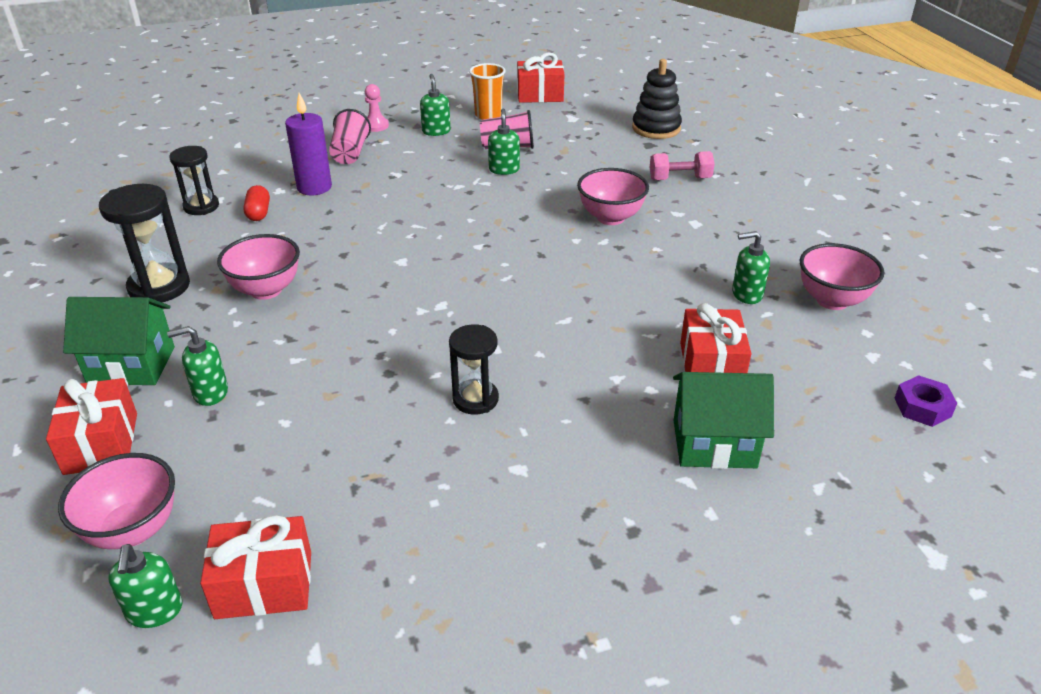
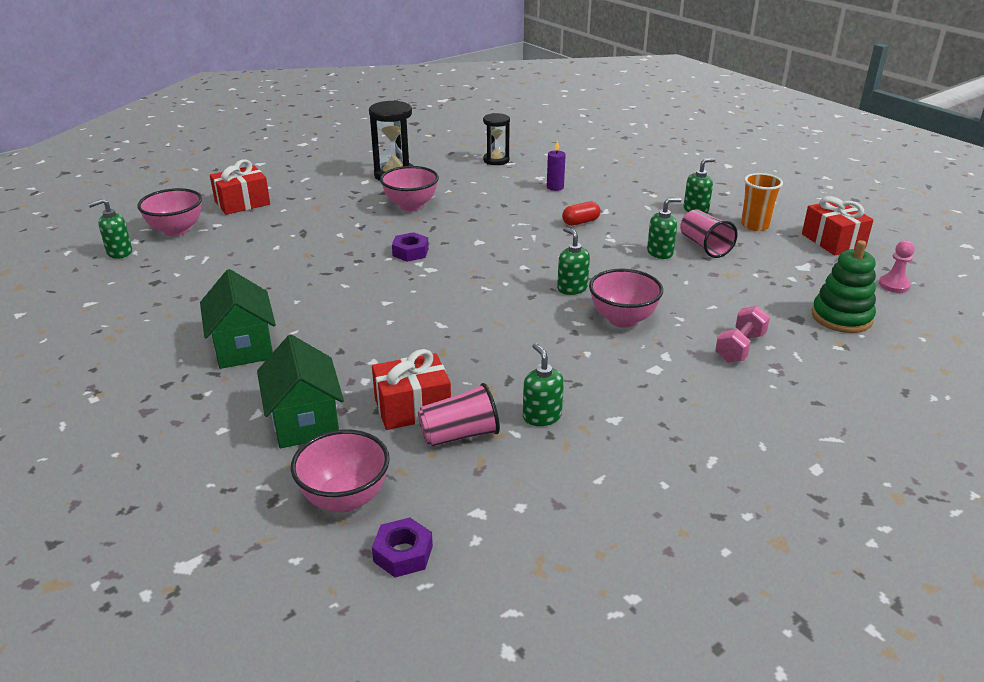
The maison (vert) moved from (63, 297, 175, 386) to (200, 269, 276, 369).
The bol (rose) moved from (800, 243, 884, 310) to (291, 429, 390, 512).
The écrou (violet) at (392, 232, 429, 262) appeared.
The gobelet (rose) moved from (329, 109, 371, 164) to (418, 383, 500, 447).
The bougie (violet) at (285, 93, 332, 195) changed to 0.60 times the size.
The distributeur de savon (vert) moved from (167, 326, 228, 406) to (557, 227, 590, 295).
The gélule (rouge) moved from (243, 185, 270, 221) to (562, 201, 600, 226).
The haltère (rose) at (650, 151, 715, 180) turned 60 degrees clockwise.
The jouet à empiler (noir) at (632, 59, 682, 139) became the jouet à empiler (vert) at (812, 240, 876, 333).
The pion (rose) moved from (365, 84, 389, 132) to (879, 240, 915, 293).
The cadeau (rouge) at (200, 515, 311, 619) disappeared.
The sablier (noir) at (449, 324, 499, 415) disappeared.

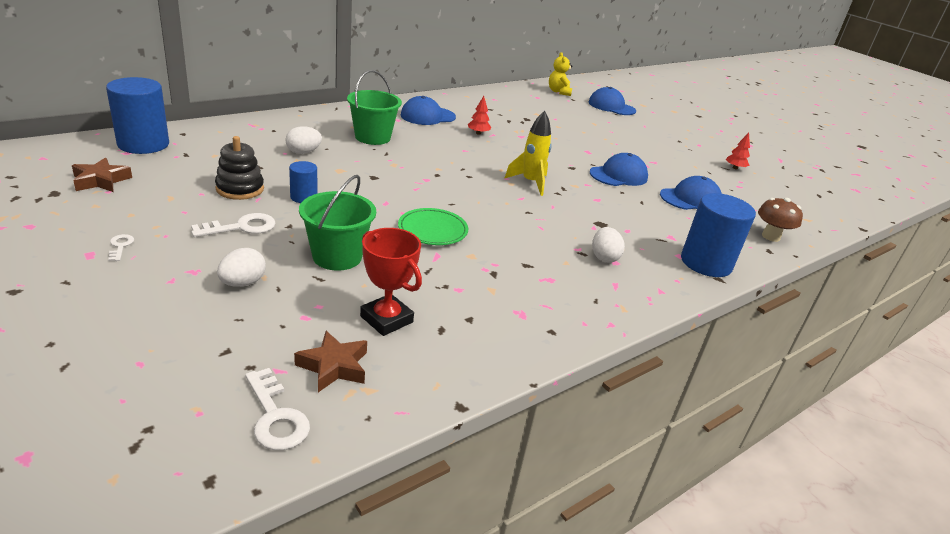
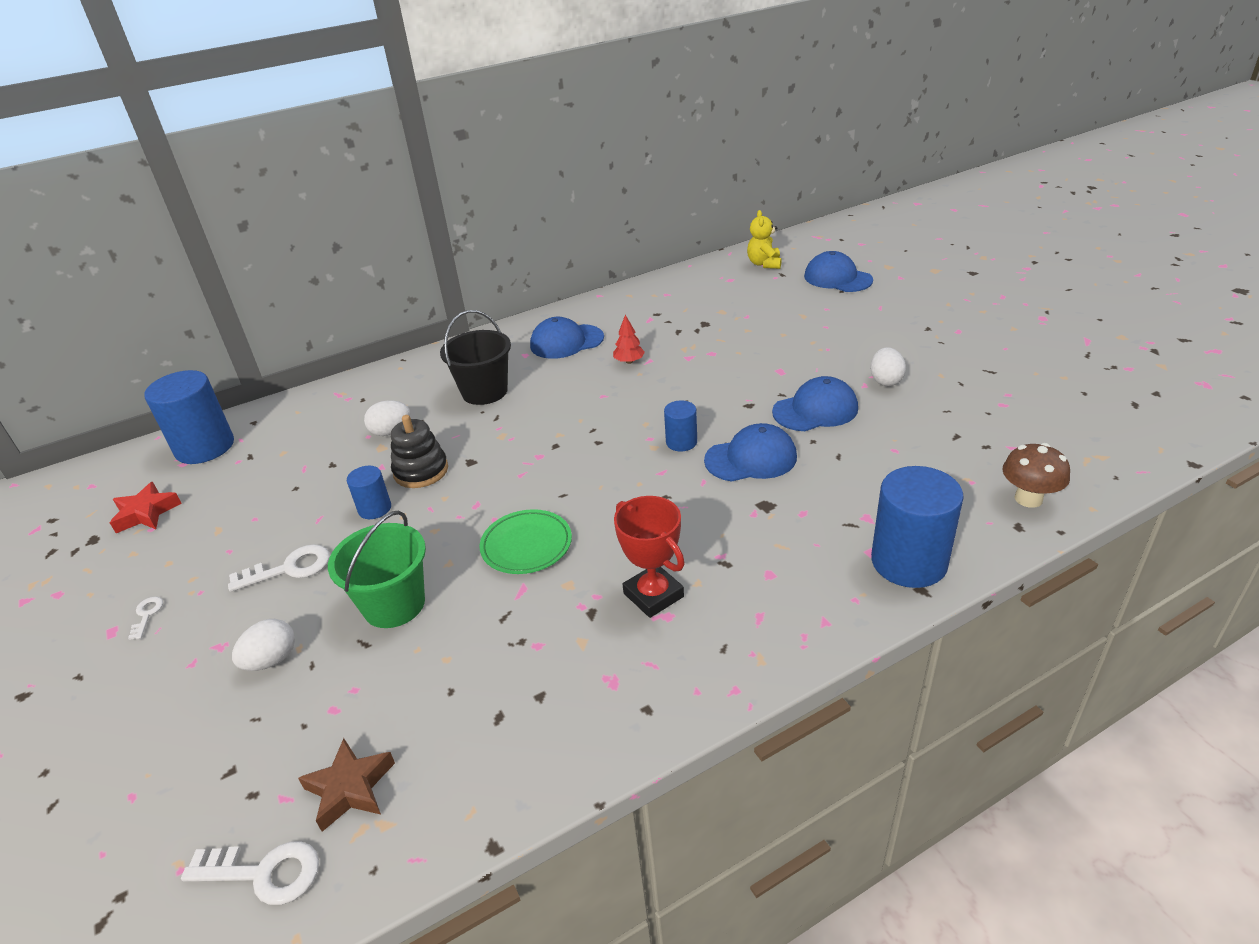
The étoile (marron) at (72, 158, 132, 192) became the étoile (rouge) at (110, 482, 182, 533).
The clé (blanc) at (245, 368, 310, 450) turned 60 degrees counterclockwise.
The jouet à empiler (noir) moved from (215, 136, 264, 200) to (391, 415, 448, 488).
The seau (vert) at (347, 70, 402, 145) became the seau (noir) at (440, 310, 511, 405).
The trophée (rouge) moved from (360, 228, 422, 336) to (614, 496, 685, 618).
The fusée (jaune) at (505, 111, 552, 196) was replaced by the cylindre (bleu) at (664, 400, 697, 451).
The casquette (bleu) moved from (660, 176, 722, 210) to (704, 423, 797, 482).
The œuf (blanc) moved from (592, 227, 625, 263) to (870, 347, 906, 386).
The arbre (rouge) at (726, 132, 750, 170) disappeared.

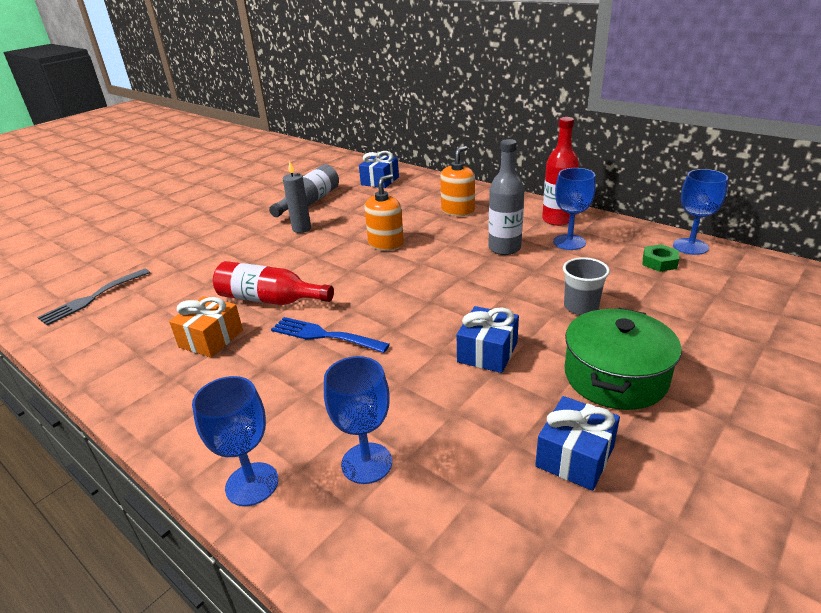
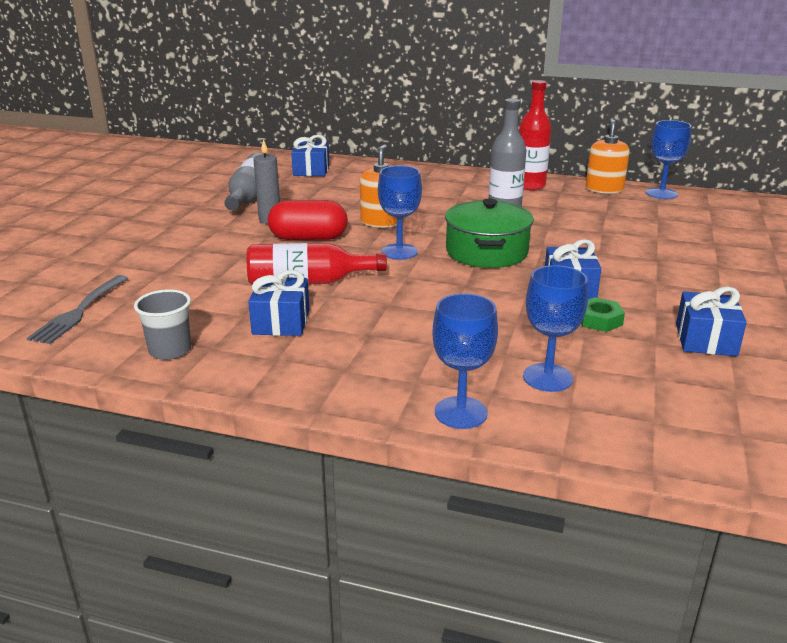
The gobelet (gris) moved from (563, 257, 610, 315) to (134, 289, 191, 360).
The cadeau (orange) at (169, 296, 243, 357) became the cadeau (bleu) at (248, 270, 310, 336).
The gélule (rouge) at (268, 200, 348, 240) appeared.
The verre à pied (bleu) moved from (553, 168, 596, 250) to (378, 166, 422, 260).
The marmite (vert) moved from (565, 308, 681, 410) to (445, 199, 534, 268).
The écrou (vert) moved from (643, 244, 679, 272) to (581, 297, 625, 332).
The distributeur de savon (orange) moved from (440, 146, 475, 216) to (586, 119, 630, 194).
The fourchette (bleu) at (271, 317, 390, 353) disappeared.

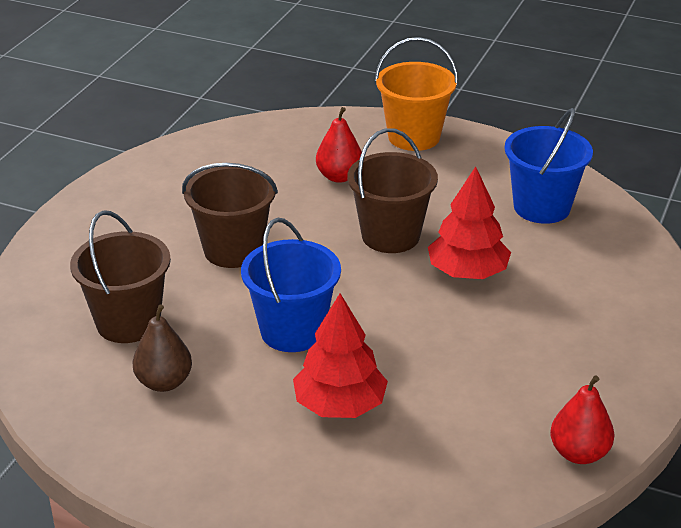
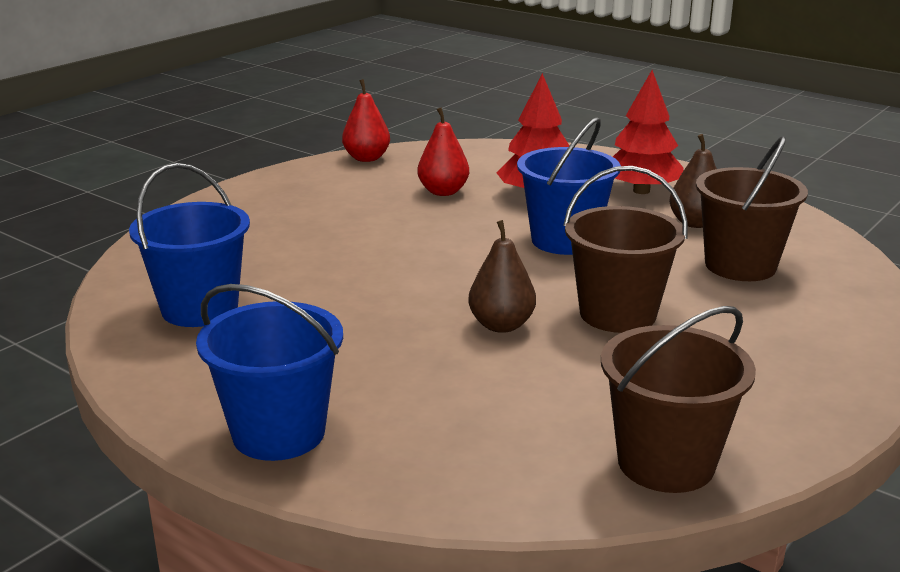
The seau (orange) at (375, 37, 458, 151) became the seau (bleu) at (196, 284, 343, 461).
The poire (rouge) moved from (316, 107, 362, 183) to (417, 107, 469, 196).
The poire (marron) at (468, 220, 536, 333) appeared.
The seau (marron) moved from (347, 128, 438, 253) to (601, 306, 756, 493).
The arbre (rouge) moved from (428, 166, 511, 279) to (613, 70, 683, 194).

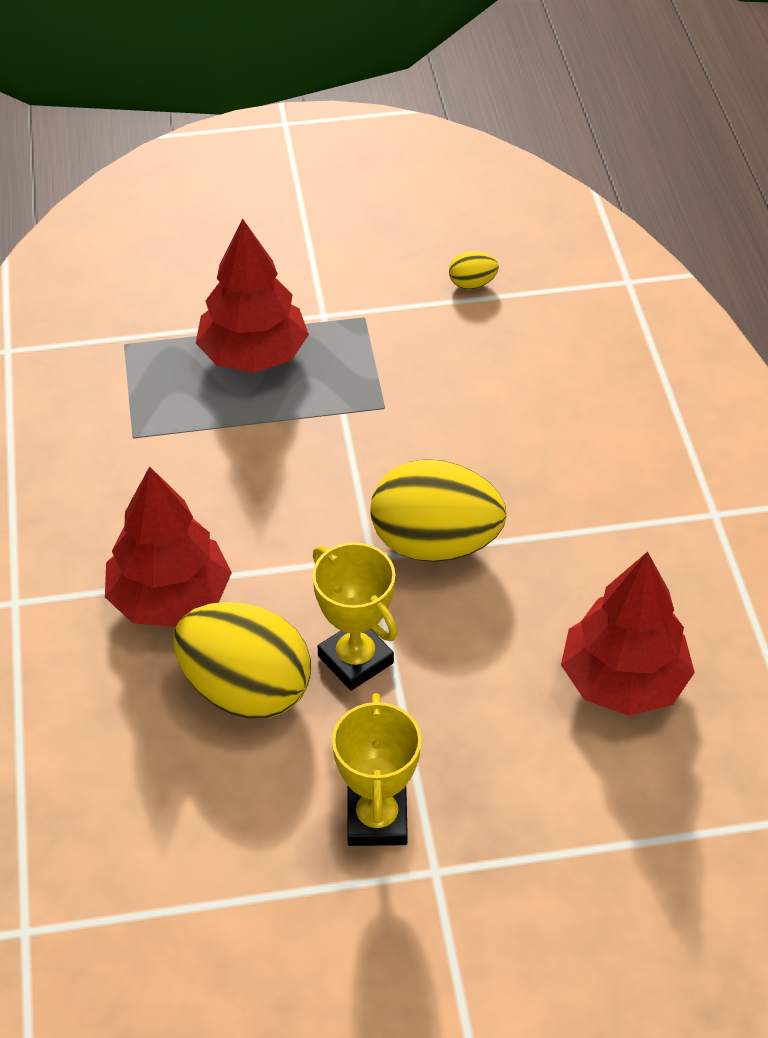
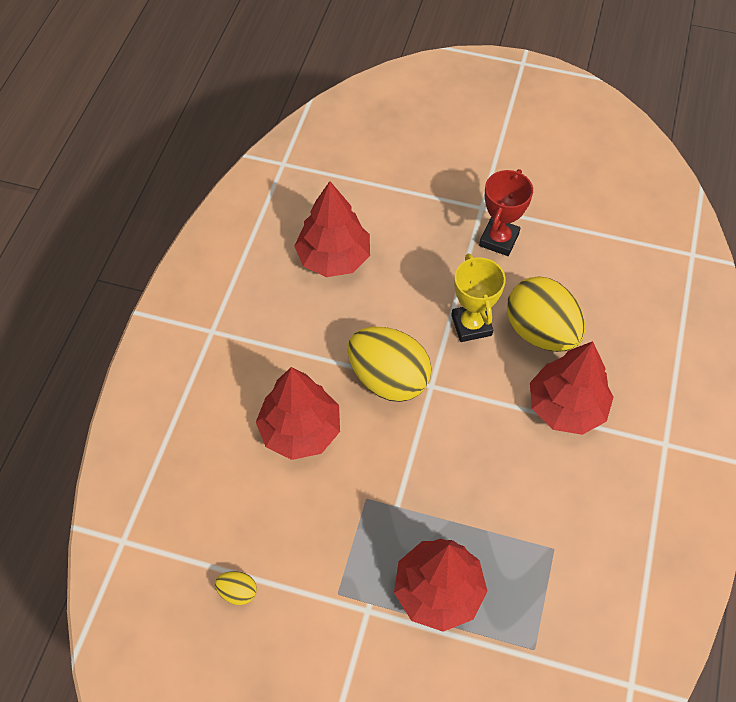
The arbre (rouge) at (256, 367, 340, 460) appeared.
The trophée (jaune) at (332, 693, 421, 846) became the trophée (rouge) at (479, 169, 533, 256).

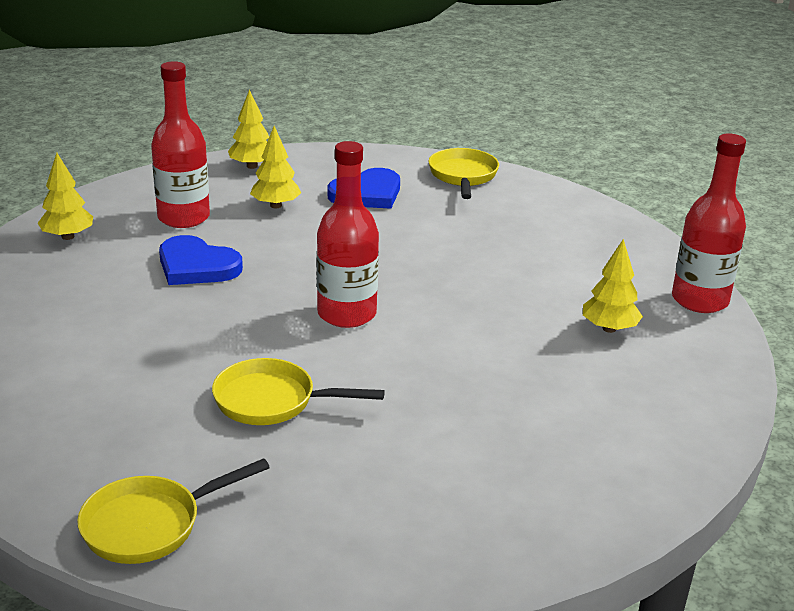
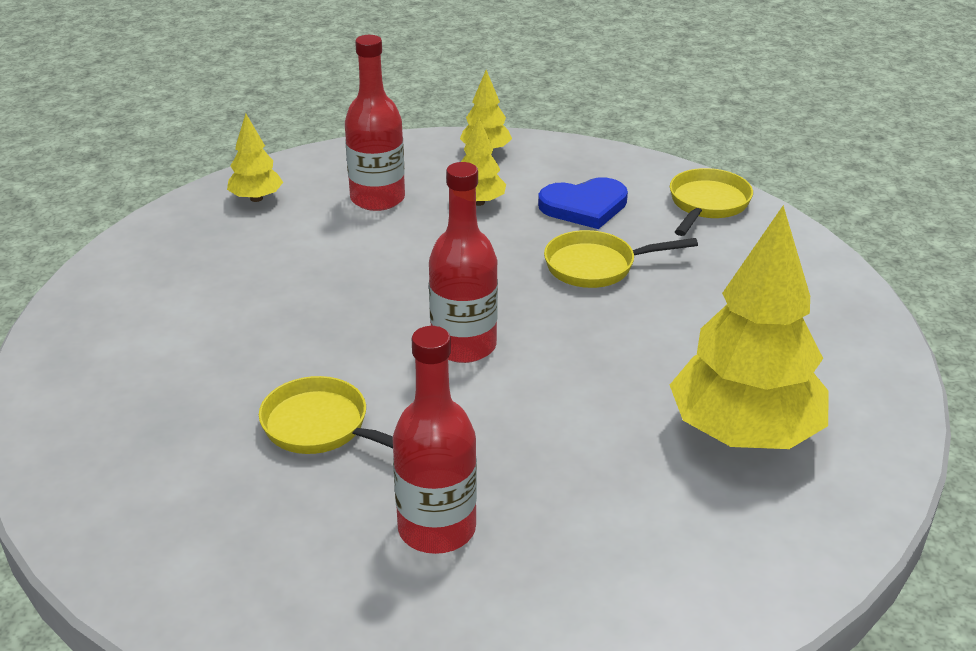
The bouteille (rouge) moved from (672, 133, 746, 313) to (393, 326, 477, 554).
The poêle (jaune) moved from (77, 458, 270, 564) to (544, 230, 698, 288).
The arbre (jaune) at (583, 239, 643, 333) changed to 2.16 times the size.
The cœur (bleu) at (159, 235, 243, 285) disappeared.

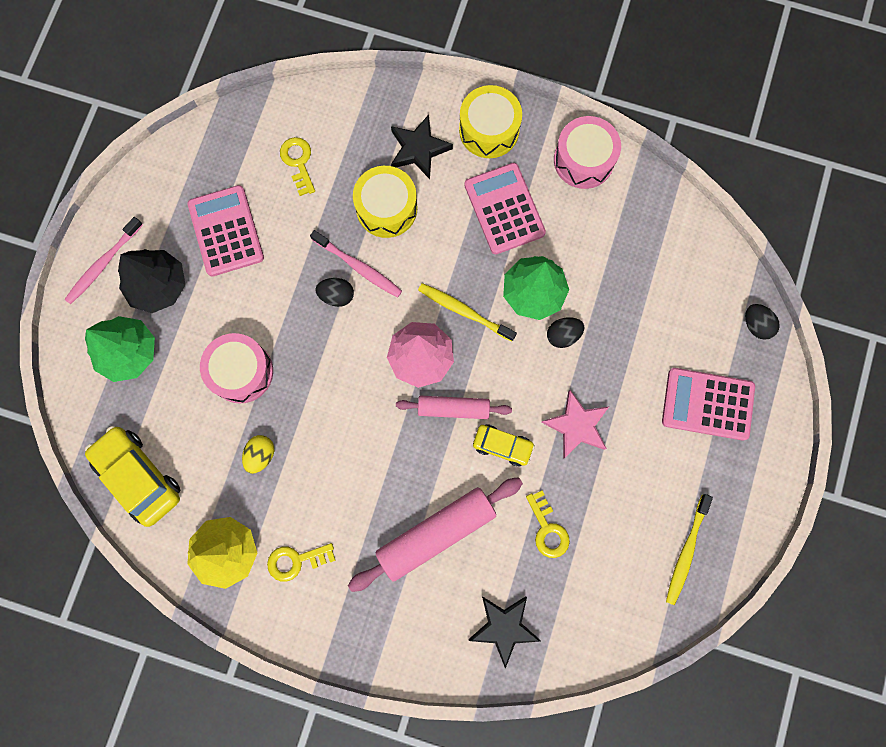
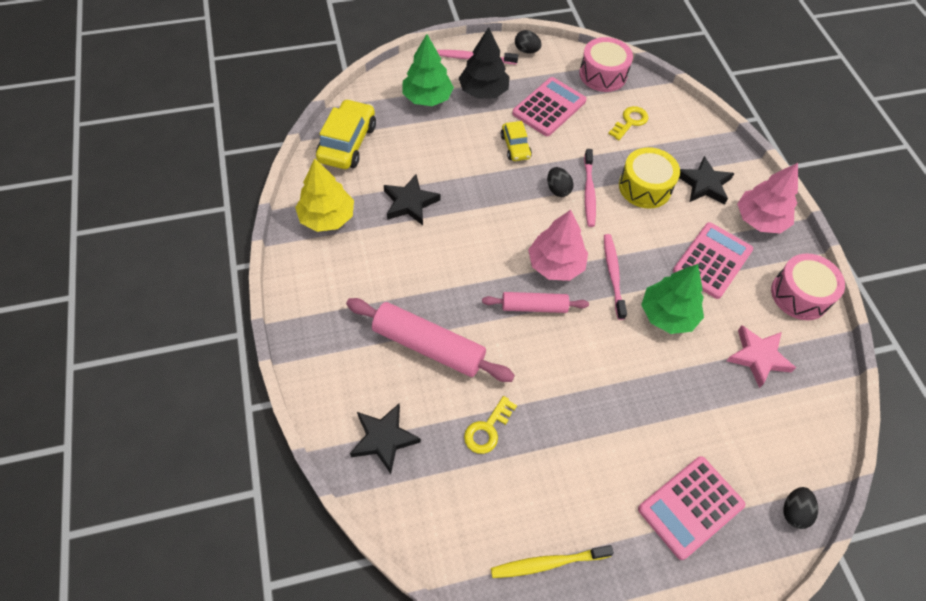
The œuf (jaune) at (242, 435, 274, 474) was replaced by the étoile (noir) at (384, 174, 441, 225).
The rouleau à pâtisserie (rose) at (396, 396, 512, 419) turned 60 degrees counterclockwise.
The voiture (jaune) moved from (473, 424, 535, 467) to (501, 121, 532, 161).
The œuf (noir) moved from (547, 317, 585, 348) to (515, 30, 541, 54).
The tambour (rose) moved from (200, 333, 273, 403) to (579, 37, 633, 92).
The brosse à dents (jaune) at (418, 283, 517, 342) became the brosse à dents (rose) at (604, 234, 627, 320).
The calculatrice (rose) at (662, 368, 755, 440) turned 105 degrees counterclockwise.
The étoile (rose) moved from (541, 390, 610, 459) to (727, 325, 796, 388).
The tambour (jaune) at (459, 85, 522, 158) was replaced by the arbre (rose) at (737, 163, 798, 233).
The clé (jaune) at (267, 543, 336, 582) disappeared.

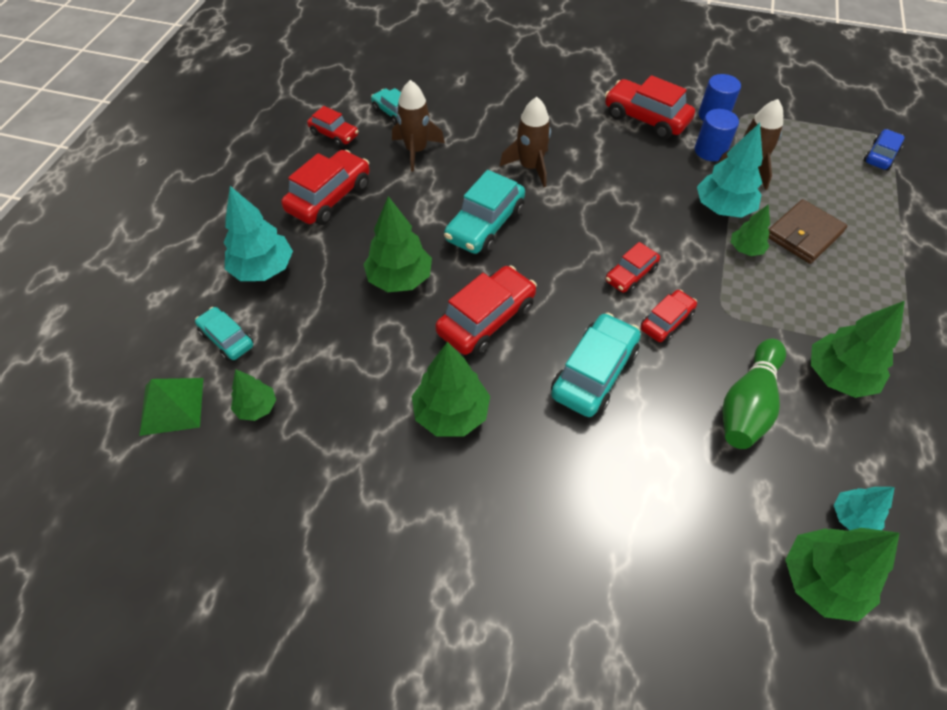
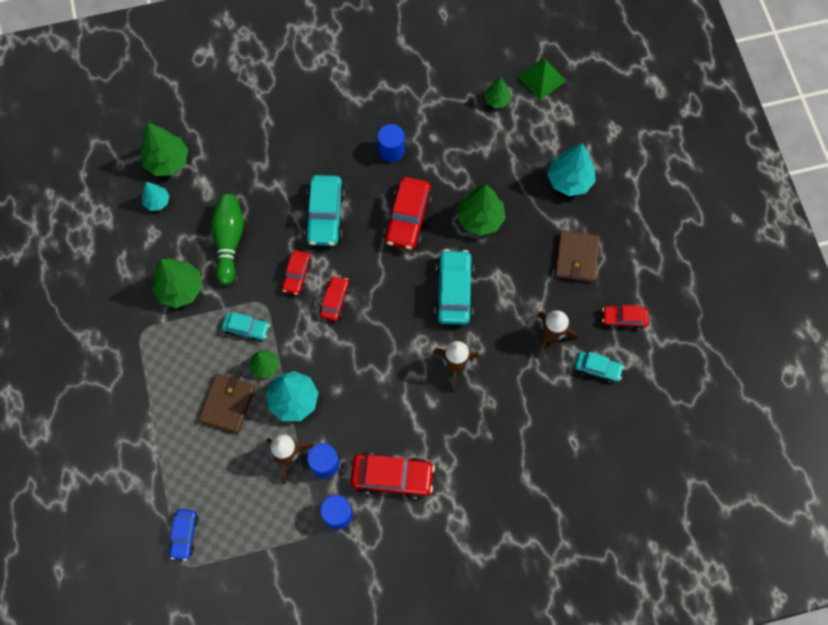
The voiture (turquoise) moved from (195, 307, 254, 361) to (222, 312, 270, 342).
The arbre (vert) at (412, 342, 490, 436) was replaced by the cylindre (bleu) at (378, 124, 405, 162).
The voiture (rouge) at (281, 150, 370, 225) was replaced by the portefeuille (marron) at (555, 230, 600, 282).

